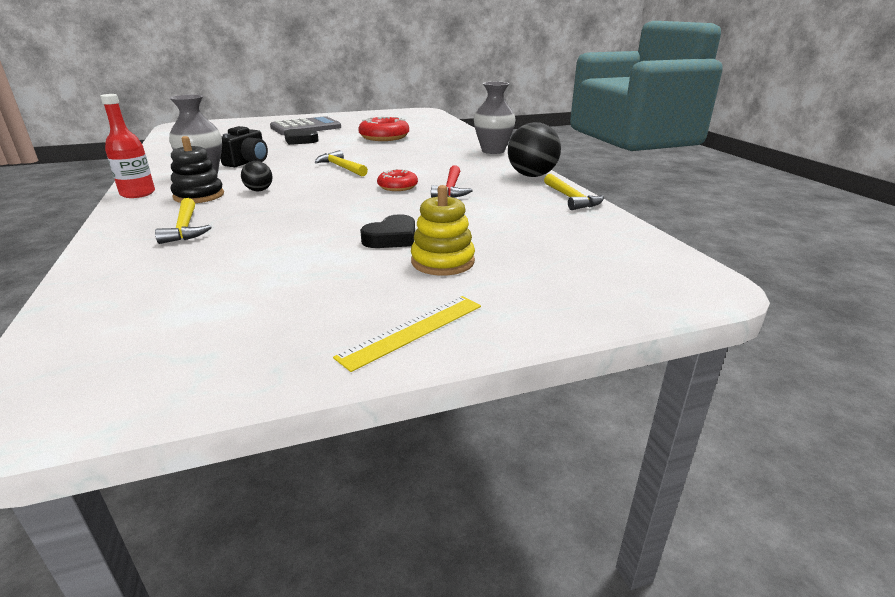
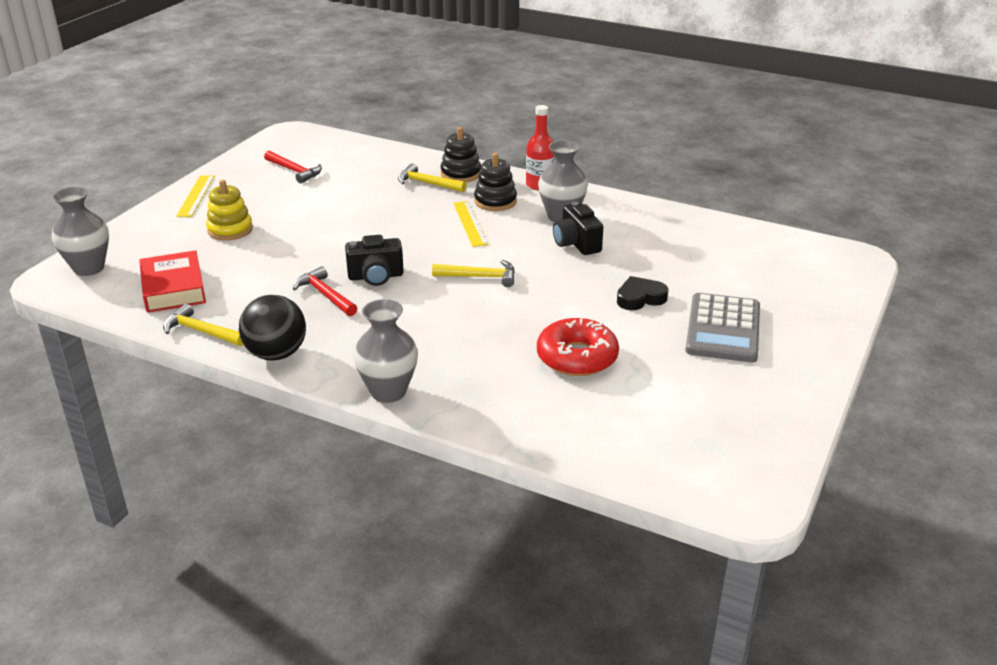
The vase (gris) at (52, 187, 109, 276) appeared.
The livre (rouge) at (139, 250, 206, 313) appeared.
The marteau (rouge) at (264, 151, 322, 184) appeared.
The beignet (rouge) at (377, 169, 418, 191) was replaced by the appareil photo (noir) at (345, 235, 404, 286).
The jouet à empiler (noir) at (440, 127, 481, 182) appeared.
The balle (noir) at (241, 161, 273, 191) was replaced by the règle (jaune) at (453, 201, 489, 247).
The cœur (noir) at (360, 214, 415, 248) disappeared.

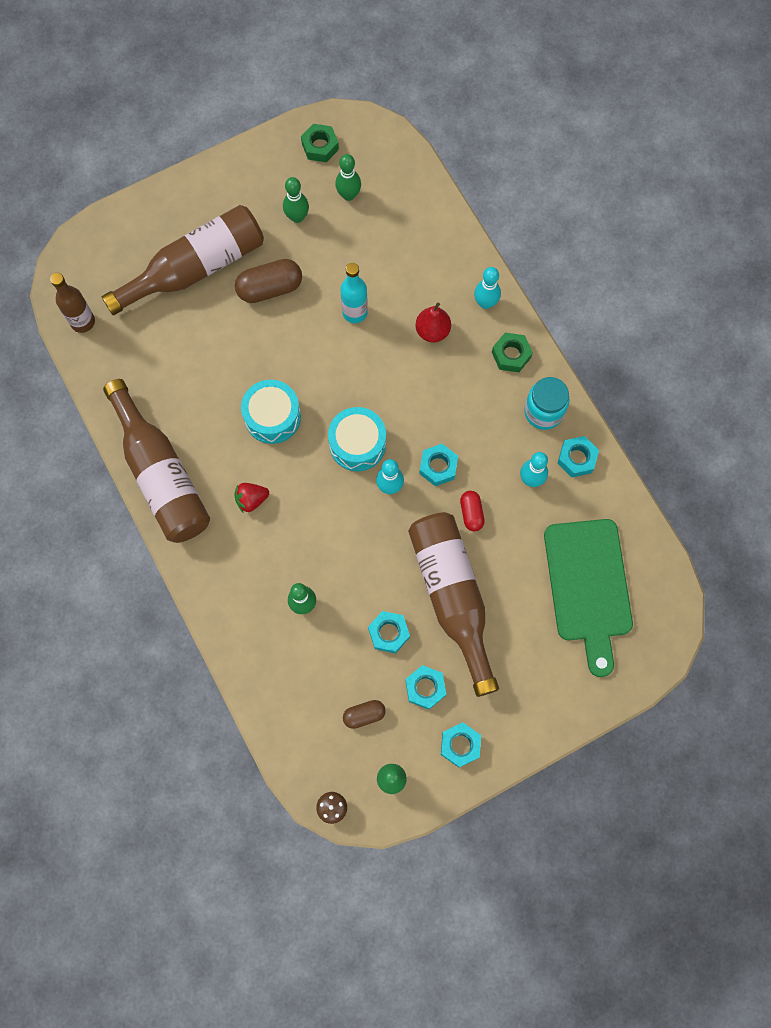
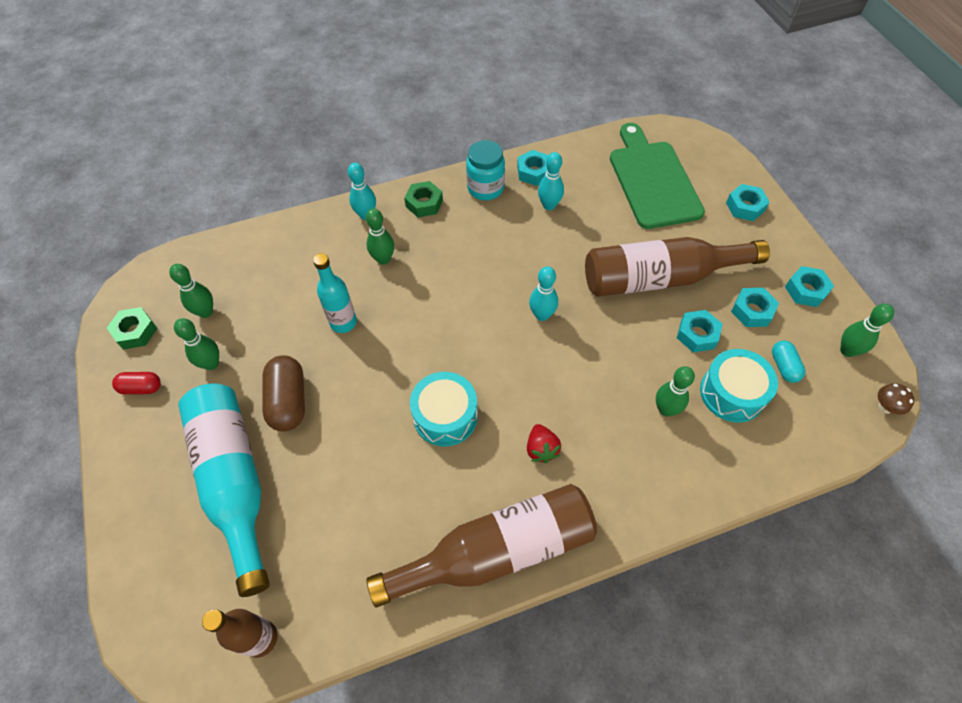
The gélule (rouge) moved from (460, 491, 485, 531) to (112, 372, 161, 394).
The bouteille (marron) at (102, 205, 264, 315) became the bouteille (turquoise) at (178, 384, 270, 597).
The poire (rouge) at (415, 303, 451, 342) was replaced by the quille (vert) at (366, 208, 394, 265).
The planche à découper (vert) at (544, 519, 633, 677) turned 105 degrees counterclockwise.
The tambour (turquoise) moved from (328, 407, 386, 471) to (700, 349, 778, 423).
The écrou (turquoise) moved from (419, 444, 458, 486) to (726, 184, 770, 221).
The gélule (marron) at (343, 700, 386, 729) became the gélule (turquoise) at (772, 341, 806, 383).

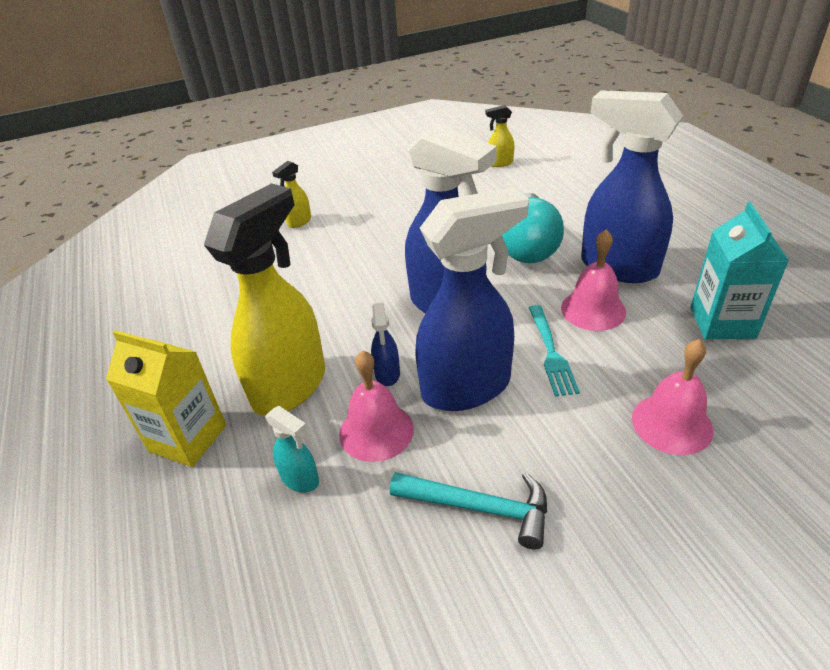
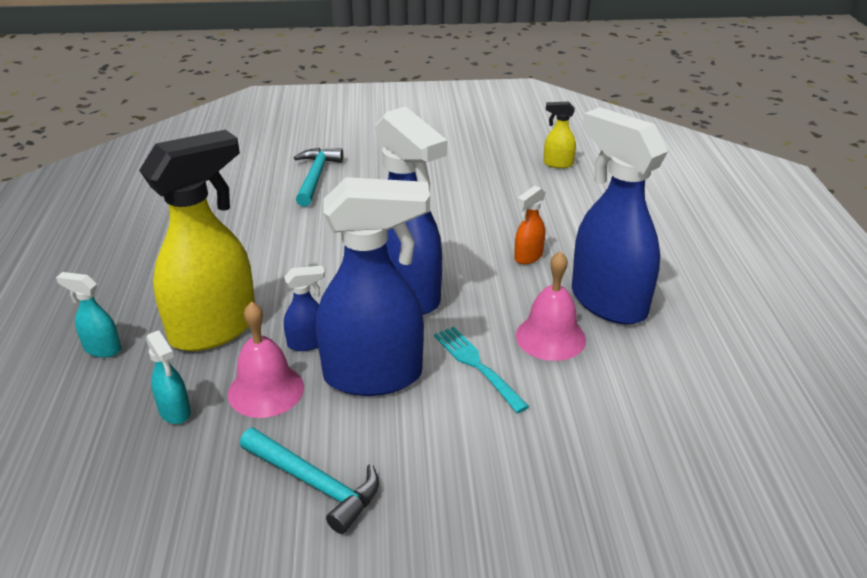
The brique de lait (jaune) at (106, 330, 226, 467) was replaced by the vaporisateur (turquoise) at (56, 272, 121, 358).
The vaporisateur (bleu) at (371, 302, 400, 386) turned 120 degrees counterclockwise.
The vaporisateur (jaune) at (272, 161, 311, 228) was replaced by the marteau (turquoise) at (294, 148, 343, 207).
The fourchette (turquoise) at (529, 305, 580, 397) turned 135 degrees clockwise.
The ampoule (turquoise) at (502, 193, 564, 263) was replaced by the vaporisateur (orange) at (514, 186, 546, 264).
The cloche (rose) at (632, 339, 714, 455) disappeared.
The brique de lait (turquoise) at (691, 202, 789, 340) disappeared.

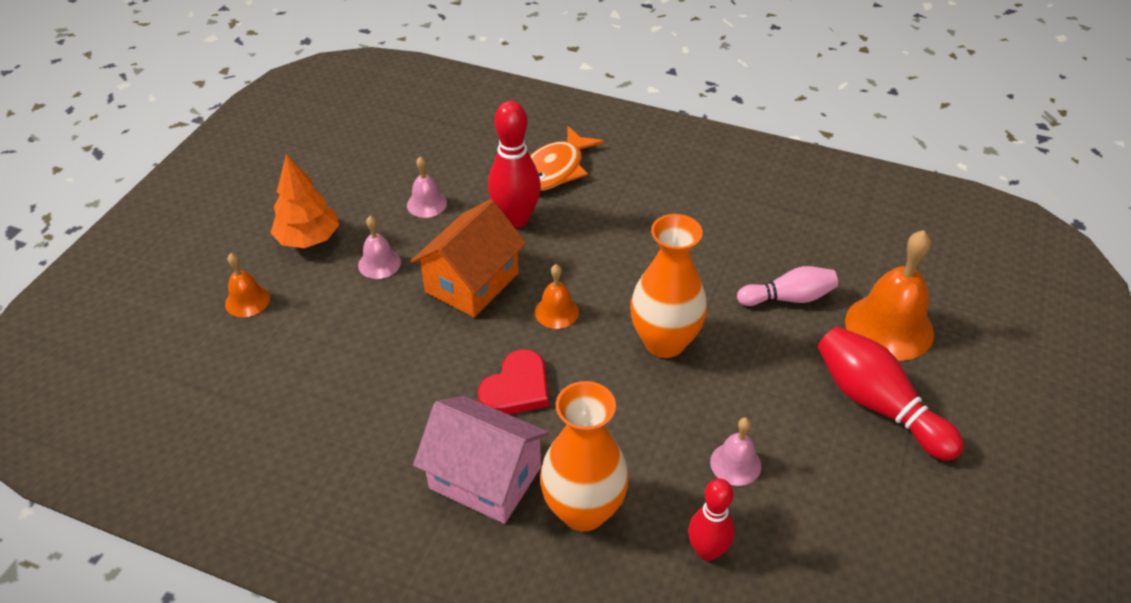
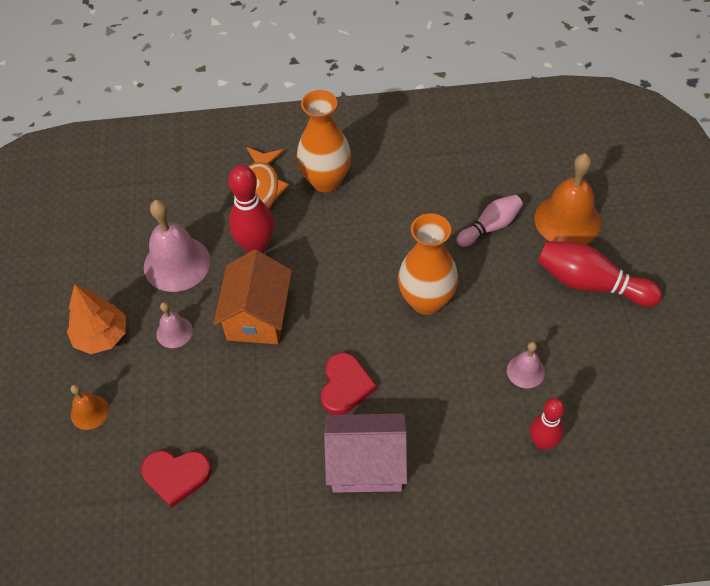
The cœur (rouge) at (141, 450, 211, 508) appeared.
The cloche (rose) at (407, 156, 447, 218) changed to 1.92 times the size.
The vase (orange) moved from (540, 381, 629, 531) to (297, 90, 351, 192).
The cloche (orange) at (535, 264, 579, 329) disappeared.

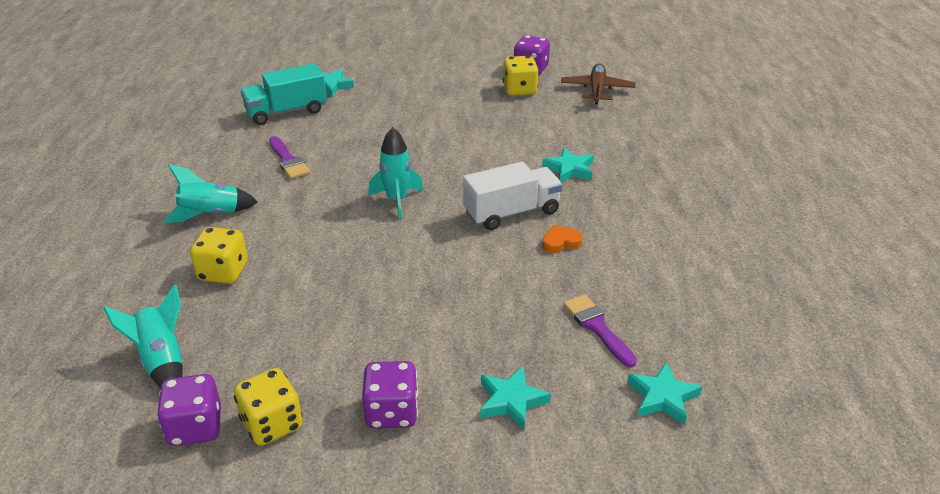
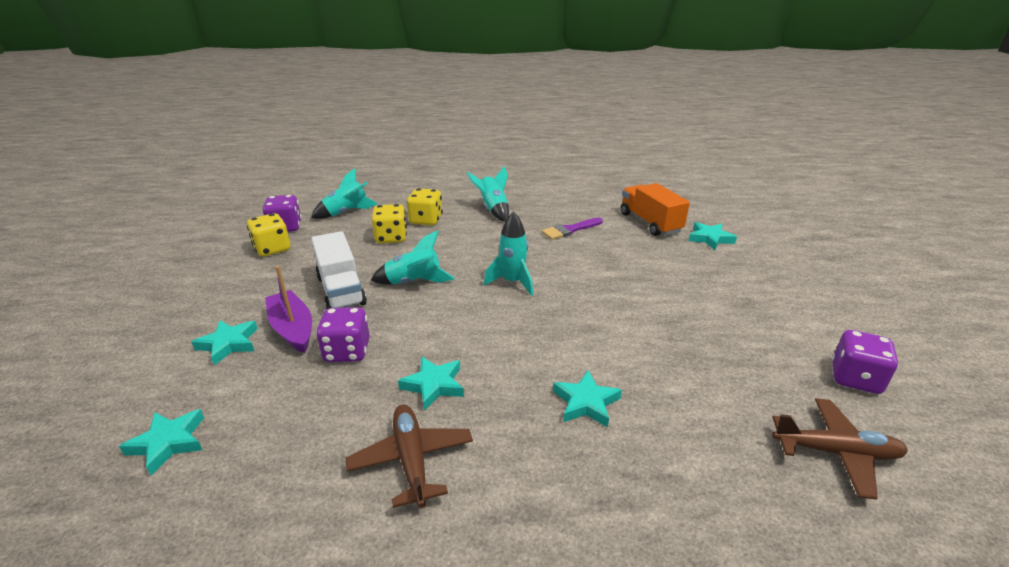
The bateau (violet) at (265, 266, 312, 353) appeared.
The camion (blanc) moved from (463, 162, 562, 230) to (311, 231, 367, 309).
The dé (violet) moved from (362, 361, 418, 429) to (316, 307, 370, 362).
The avion (marron) at (346, 404, 473, 508) appeared.
The fusée (turquoise) at (371, 230, 455, 284) appeared.
The dé (jaune) moved from (503, 56, 539, 96) to (372, 204, 407, 243).
The cœur (orange) at (542, 225, 583, 253) was replaced by the étoile (turquoise) at (398, 356, 464, 411).
The camion (turquoise) at (241, 63, 327, 125) became the camion (orange) at (620, 183, 690, 236).
The pinceau (violet) at (563, 295, 637, 368) disappeared.

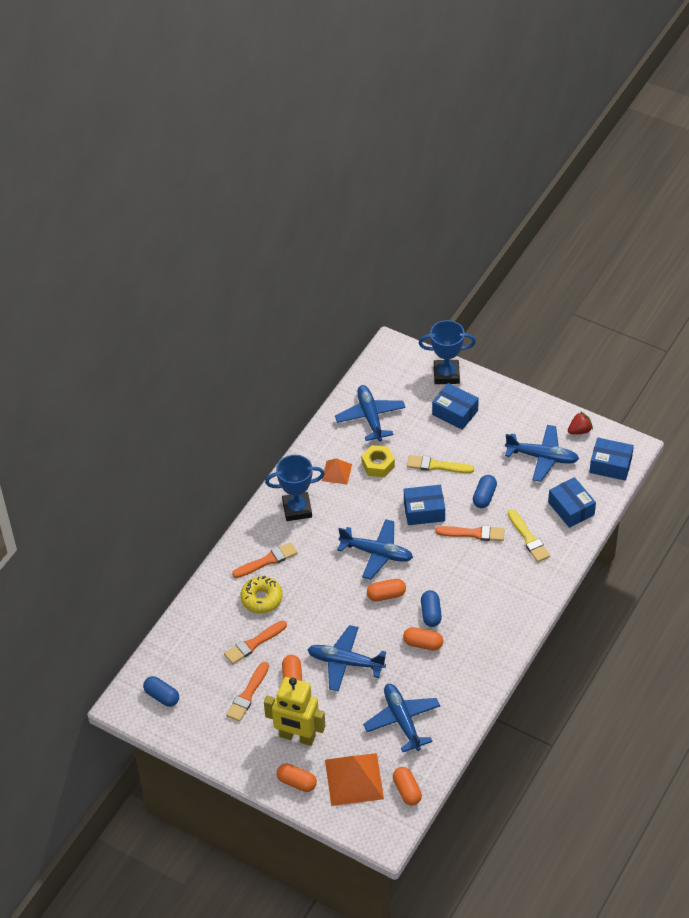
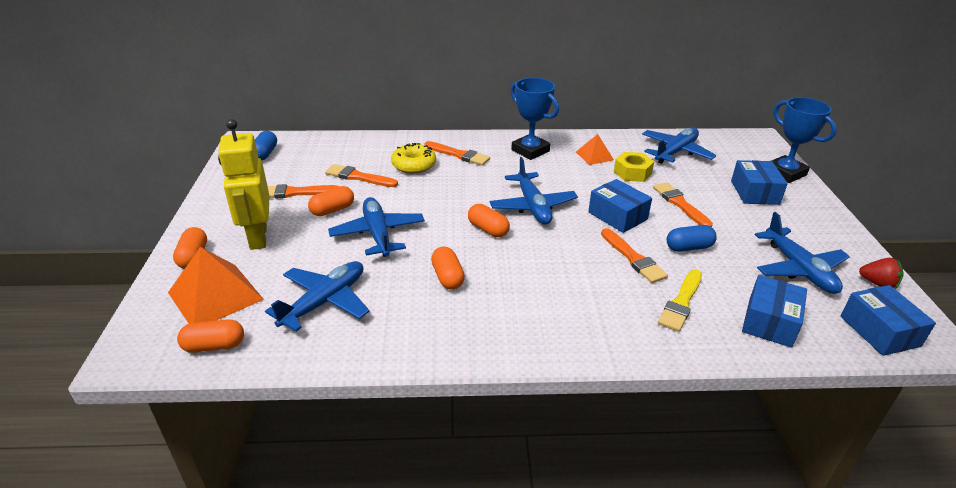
The gélule (orange) at (393, 767, 422, 806) turned 45 degrees clockwise.
The pinceau (jaune) at (407, 455, 474, 473) became the pinceau (orange) at (653, 182, 713, 227).
The gélule (bleu) at (421, 590, 442, 627) disappeared.

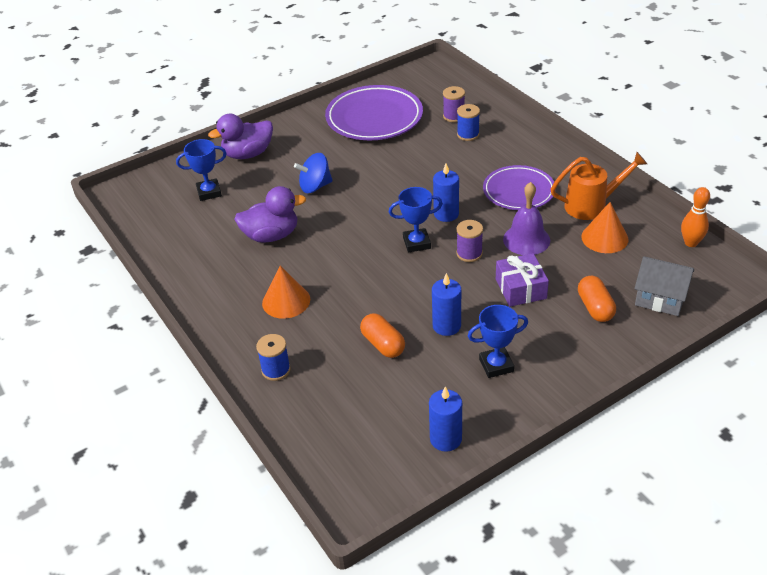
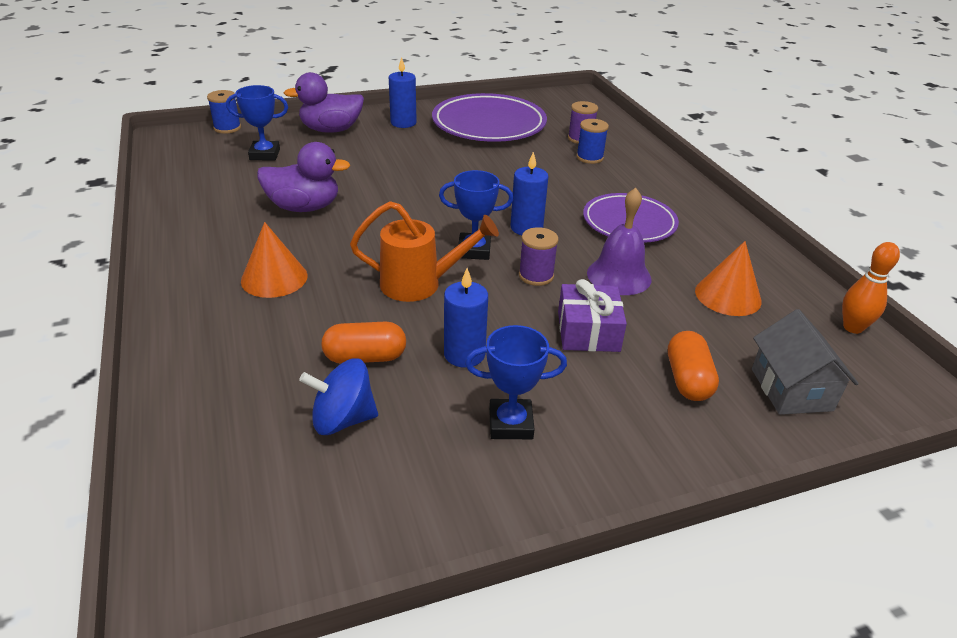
The bobine (bleu) moved from (256, 334, 291, 381) to (207, 90, 241, 134).
The toupie (bleu) moved from (294, 153, 333, 193) to (299, 358, 378, 435).
The gélule (orange) at (360, 313, 405, 358) turned 75 degrees counterclockwise.
The arrosoir (orange) moved from (551, 152, 647, 220) to (350, 201, 499, 302).
The bougie (bleu) moved from (429, 386, 462, 452) to (389, 57, 417, 128).
The maison (gris) at (634, 256, 694, 316) turned 45 degrees clockwise.

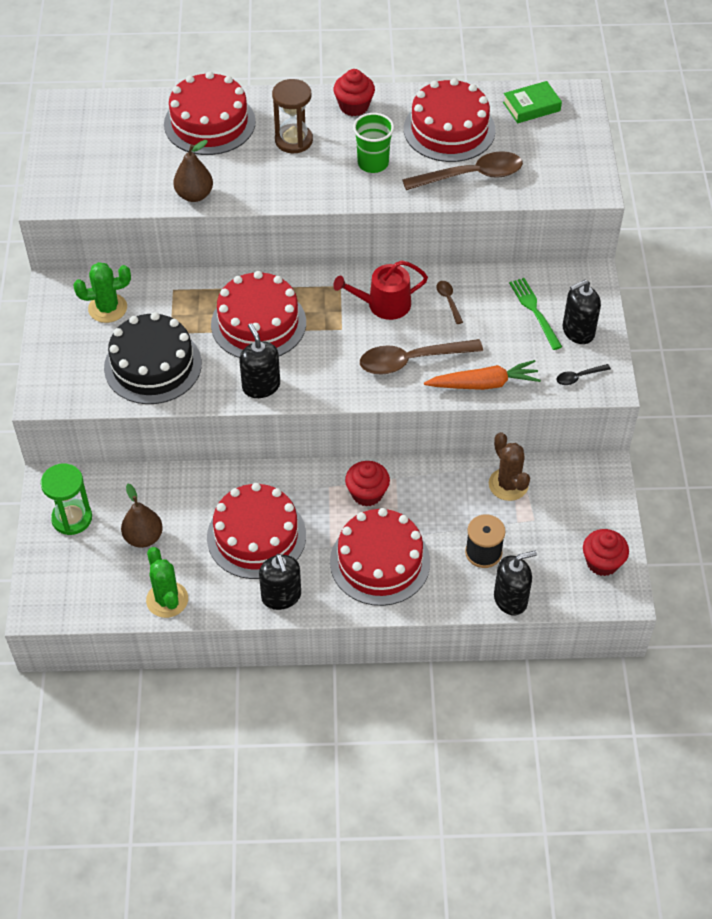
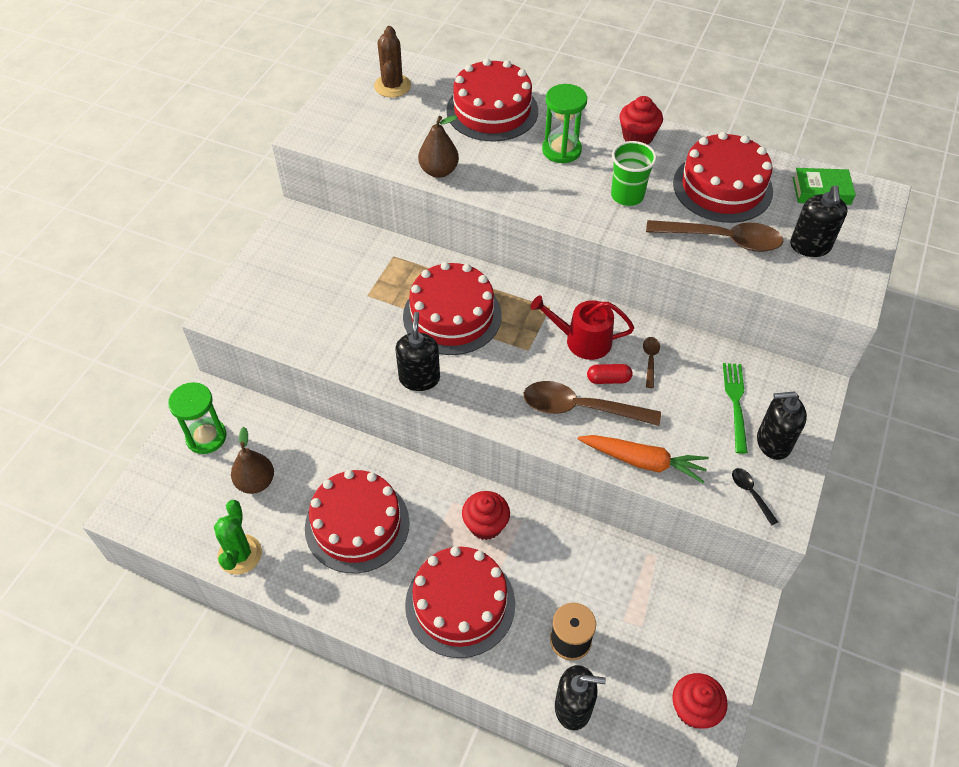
The cactus (marron) moved from (489, 432, 530, 501) to (374, 26, 411, 98).
The sablier (marron) at (272, 79, 313, 153) became the sablier (vert) at (542, 84, 587, 163).
The gélule (rouge) at (587, 364, 632, 384) appeared.
The cuillère (noir) at (556, 364, 611, 385) turned 60 degrees clockwise.
The distributeur de savon (noir) moved from (259, 554, 301, 610) to (790, 185, 848, 257).
The cactus (vert) at (73, 262, 131, 323) disappeared.
The gâteau (noir) at (104, 312, 202, 404) disappeared.

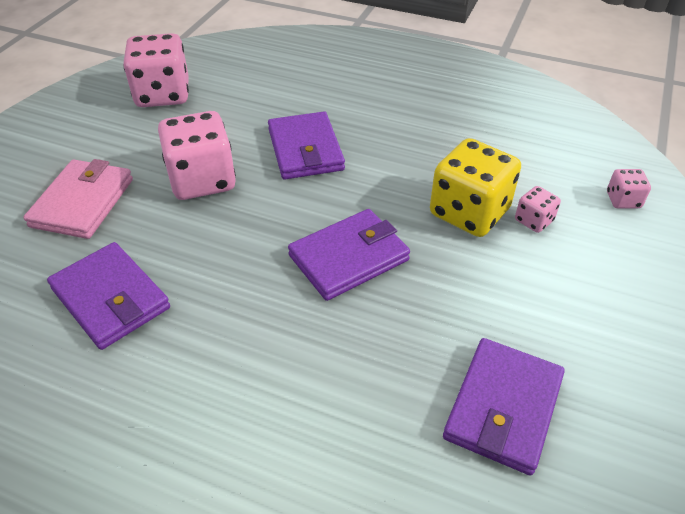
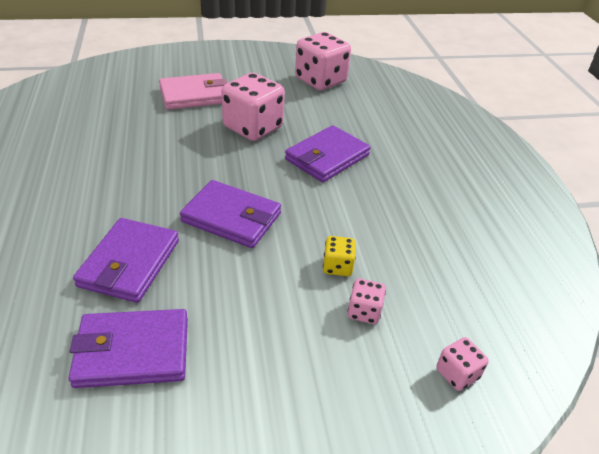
The portefeuille (violet) moved from (47, 242, 170, 350) to (73, 218, 179, 303).
The dé (jaune) at (430, 138, 521, 237) changed to 0.47 times the size.

